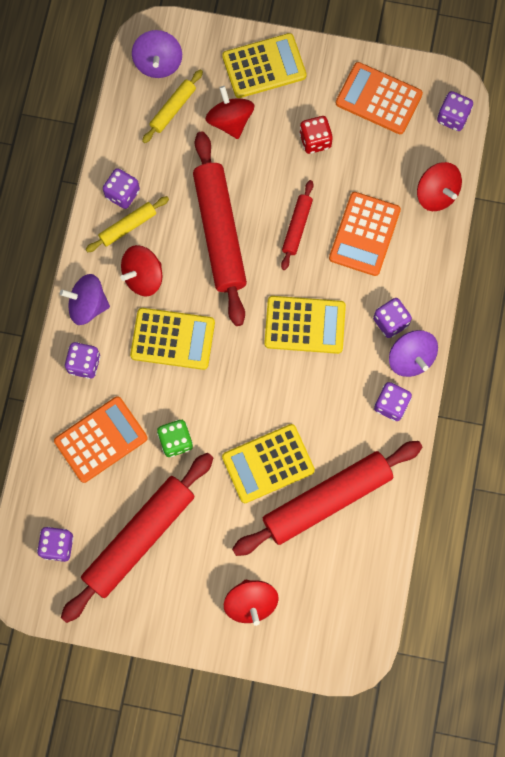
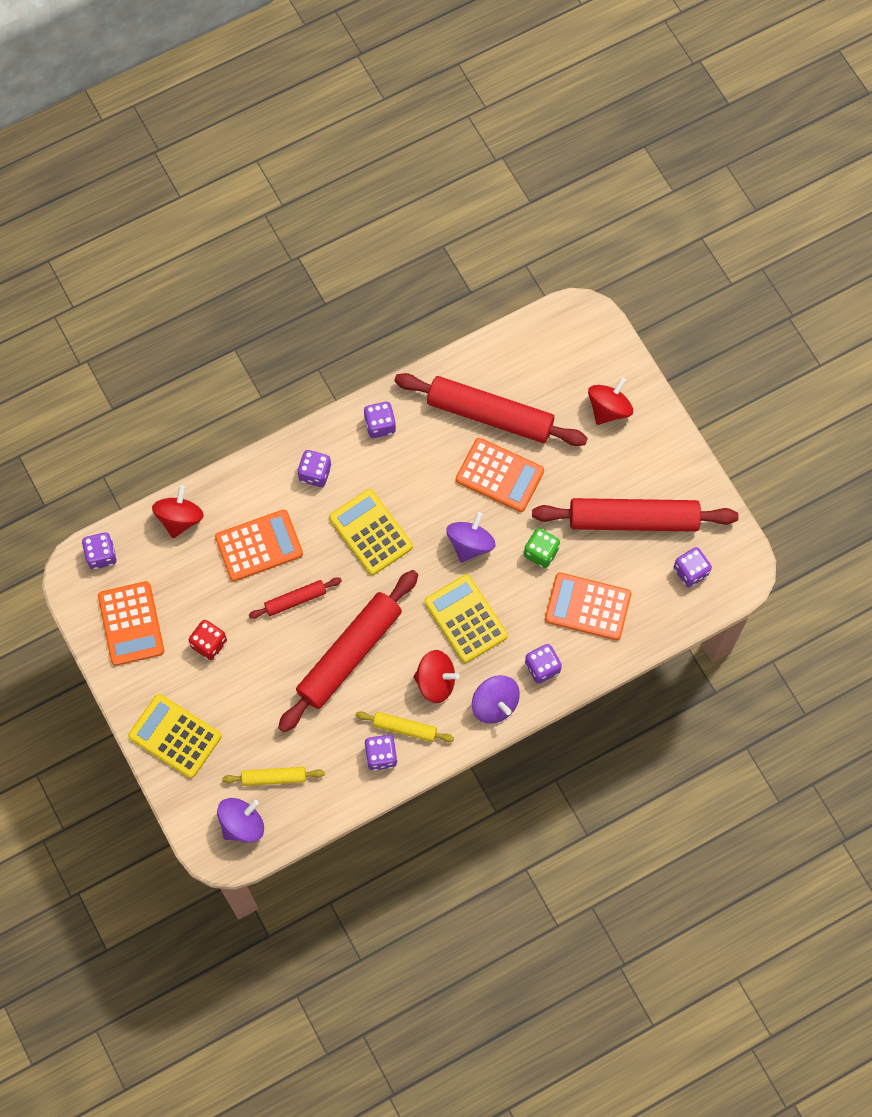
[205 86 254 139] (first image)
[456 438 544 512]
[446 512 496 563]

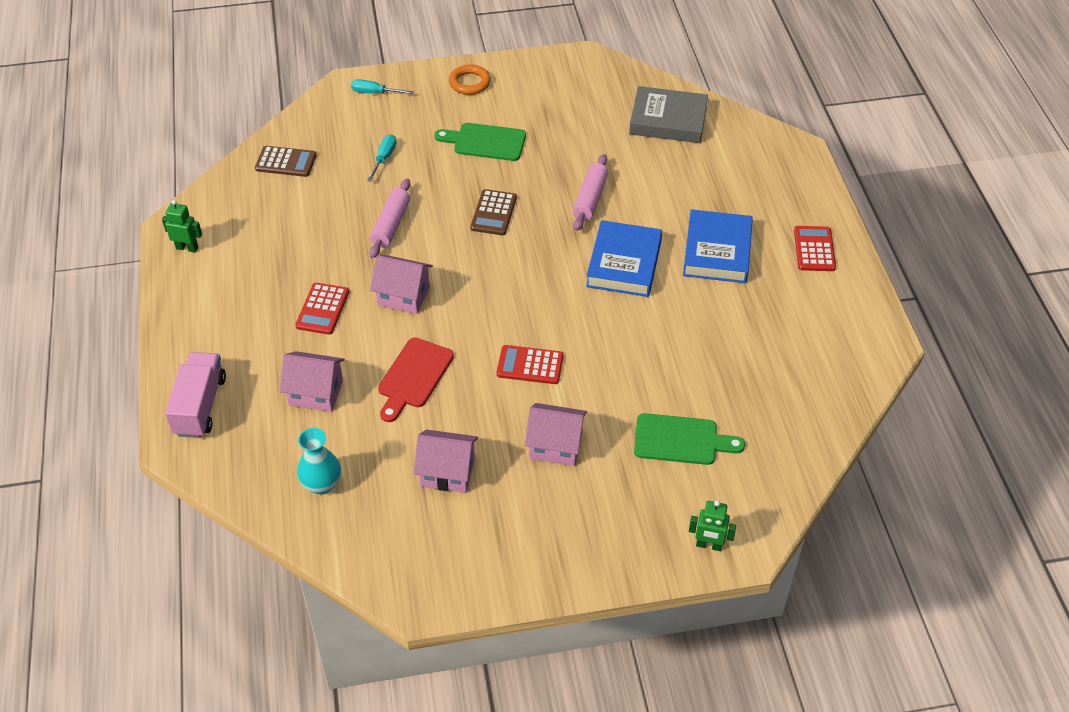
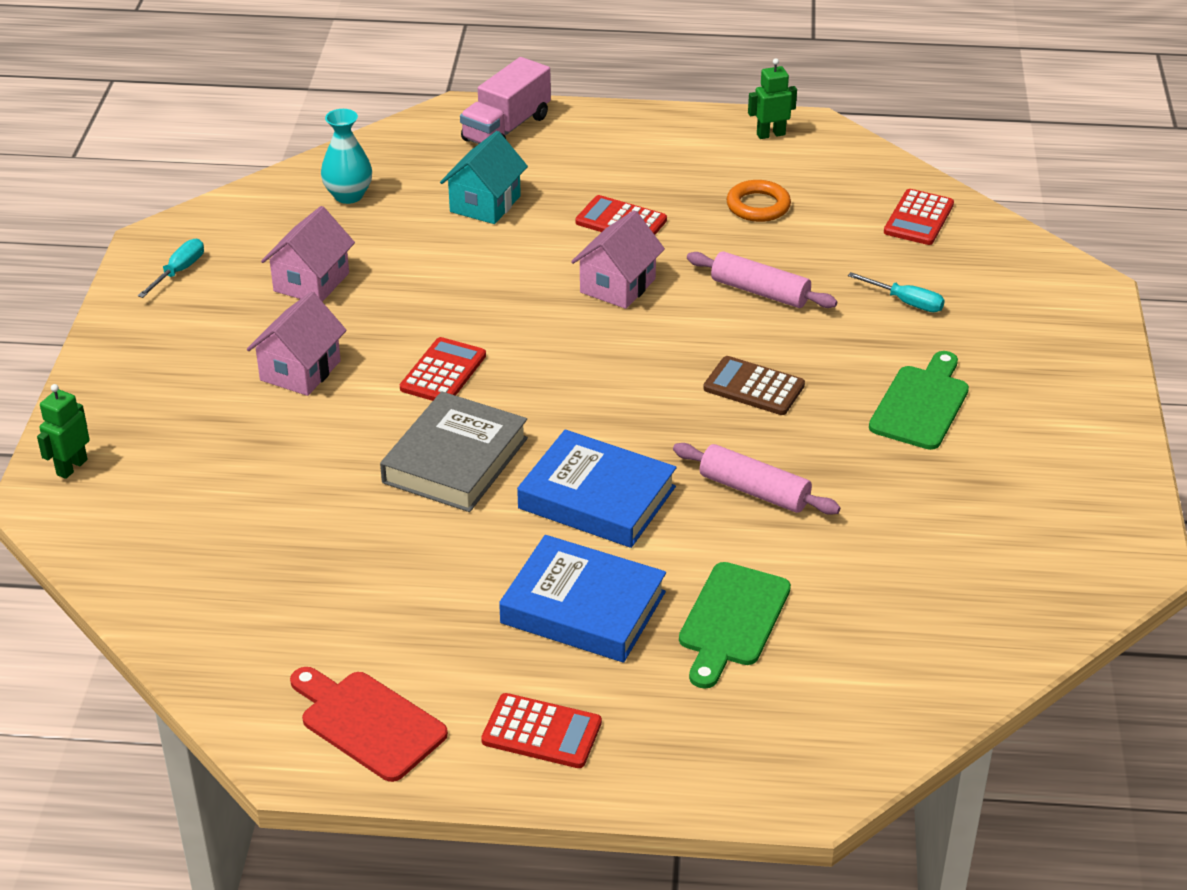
[748 58 797 139]
[460 57 551 144]
[884 189 954 245]
[440 131 528 224]
[138 239 204 298]
[290 667 448 782]
[726 180 791 222]
[380 391 528 512]
[679 562 791 689]

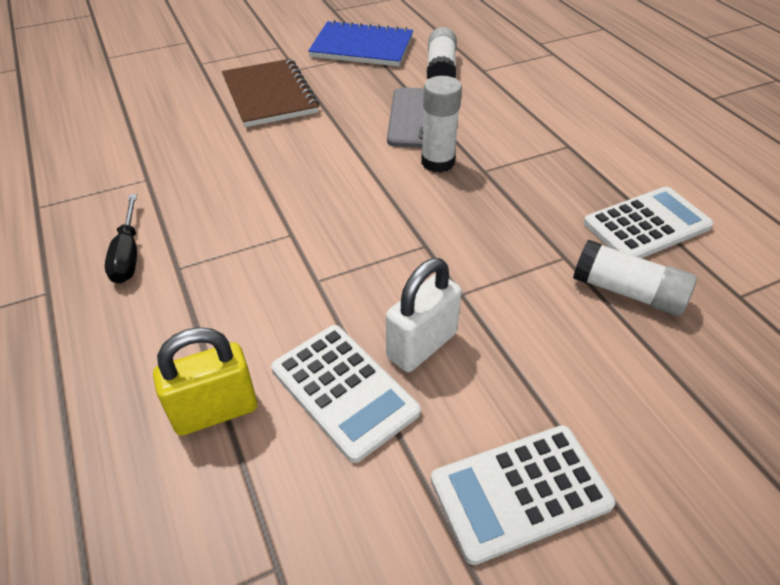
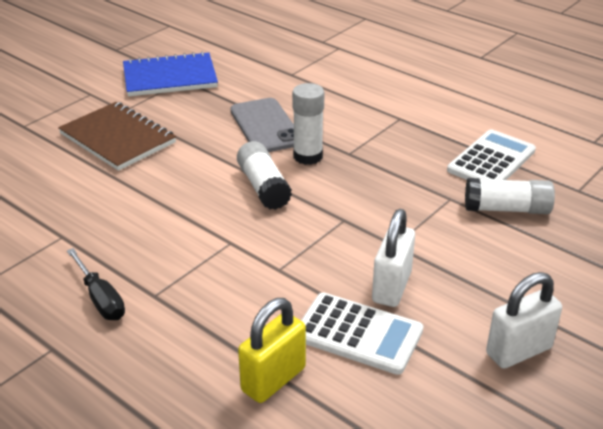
[237 141 292 210]
[486 272 562 369]

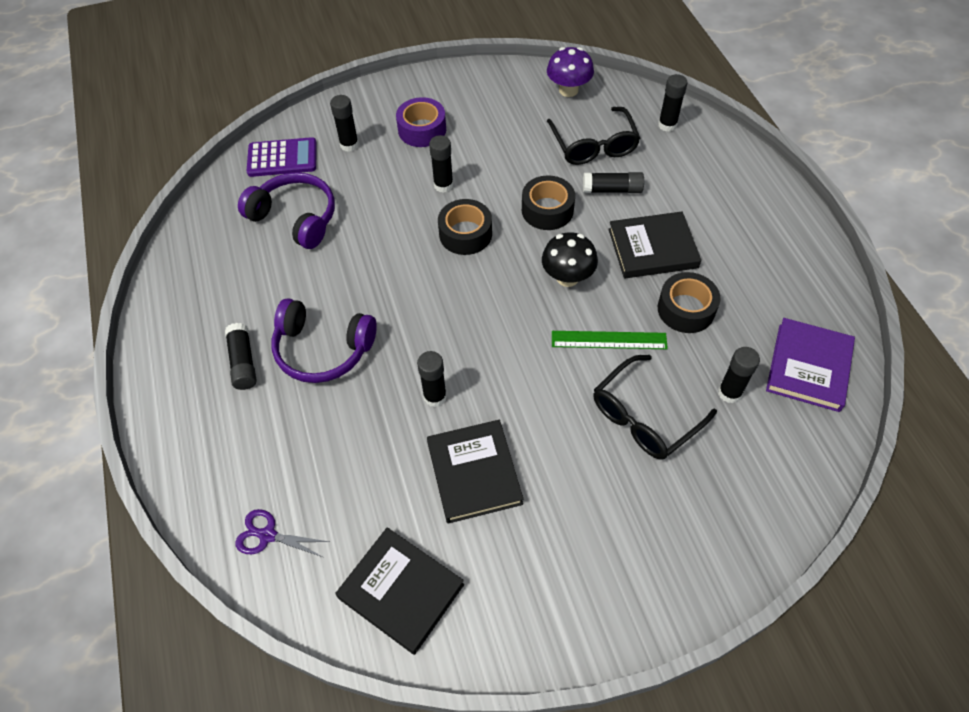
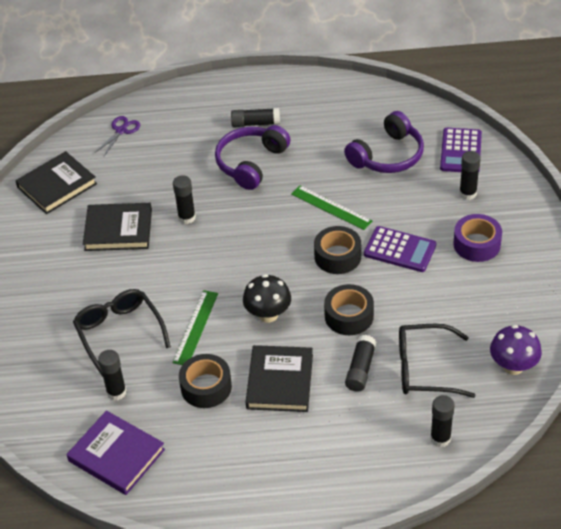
[364 226 436 272]
[291 186 372 230]

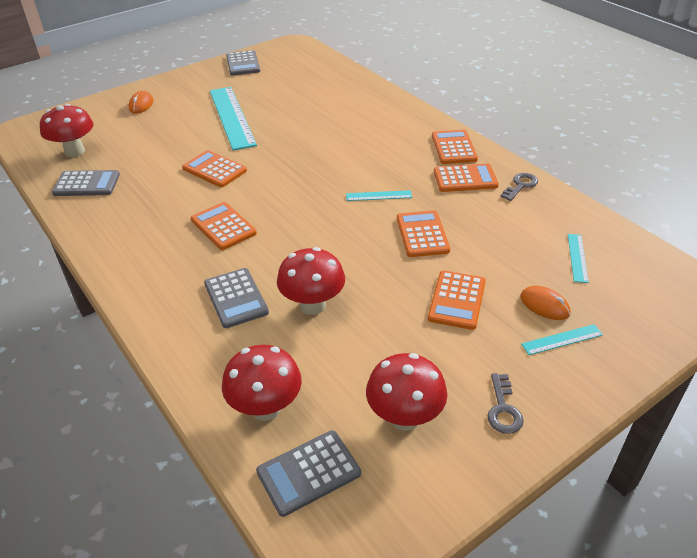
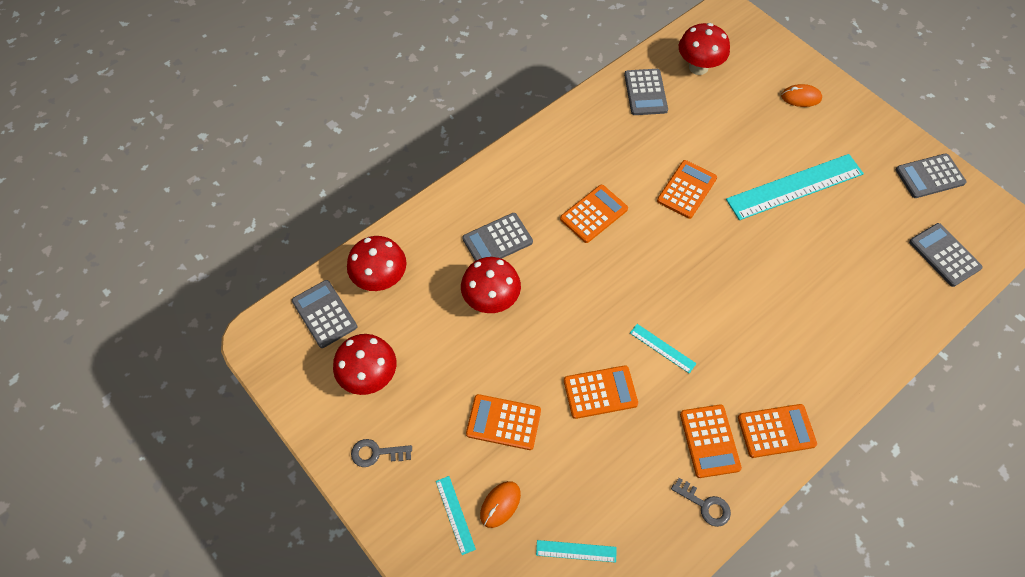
[630 324 697 373]
[909 223 983 287]

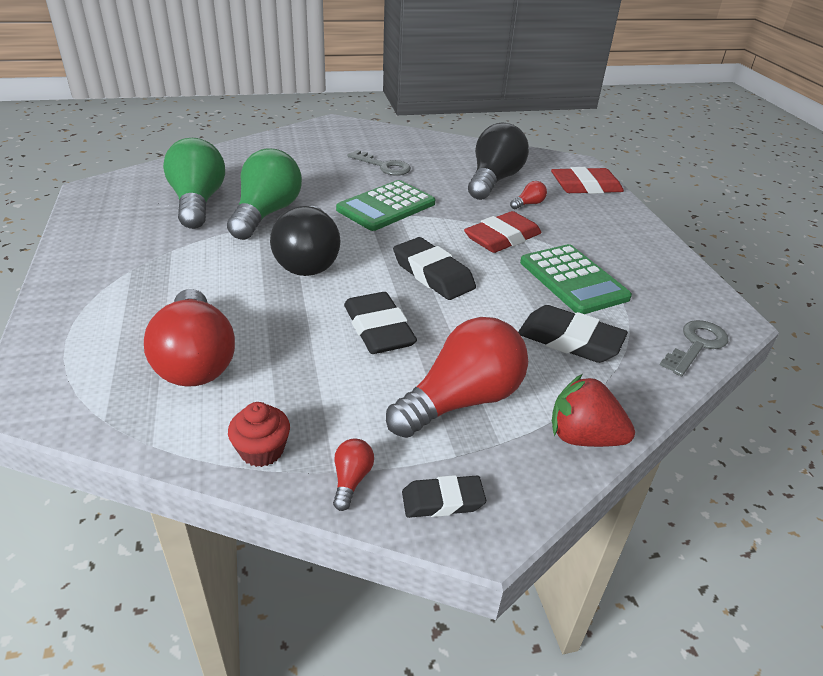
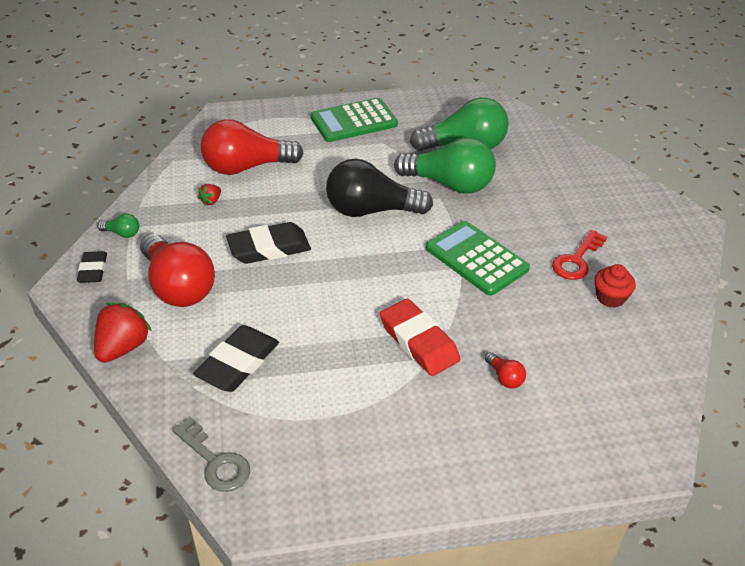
[594 264 636 308]
[98 214 139 238]
[552 230 607 280]
[393 237 476 300] (first image)
[468 122 529 200] (first image)
[310 98 398 142]
[551 167 624 194] (first image)
[198 184 221 205]

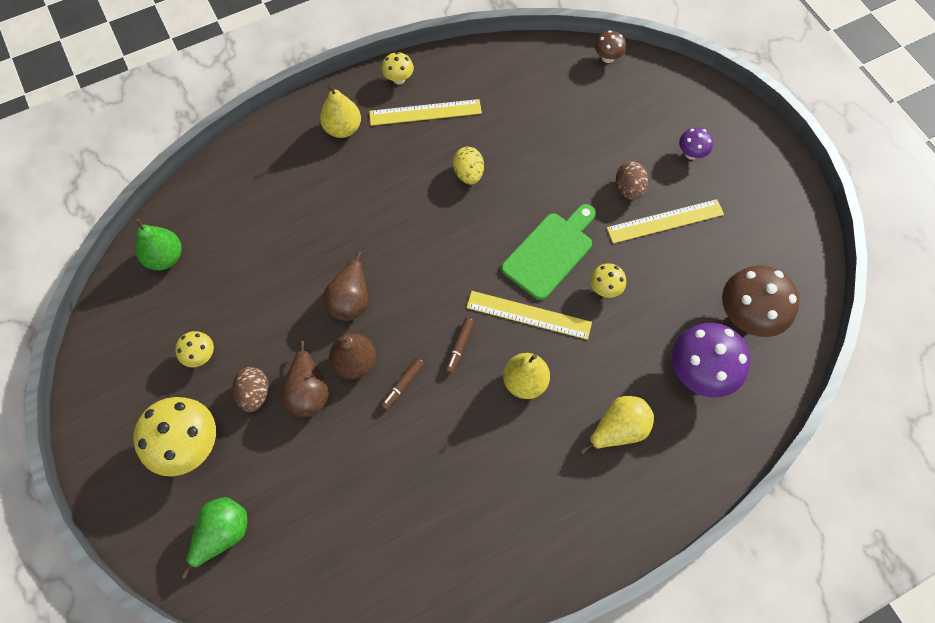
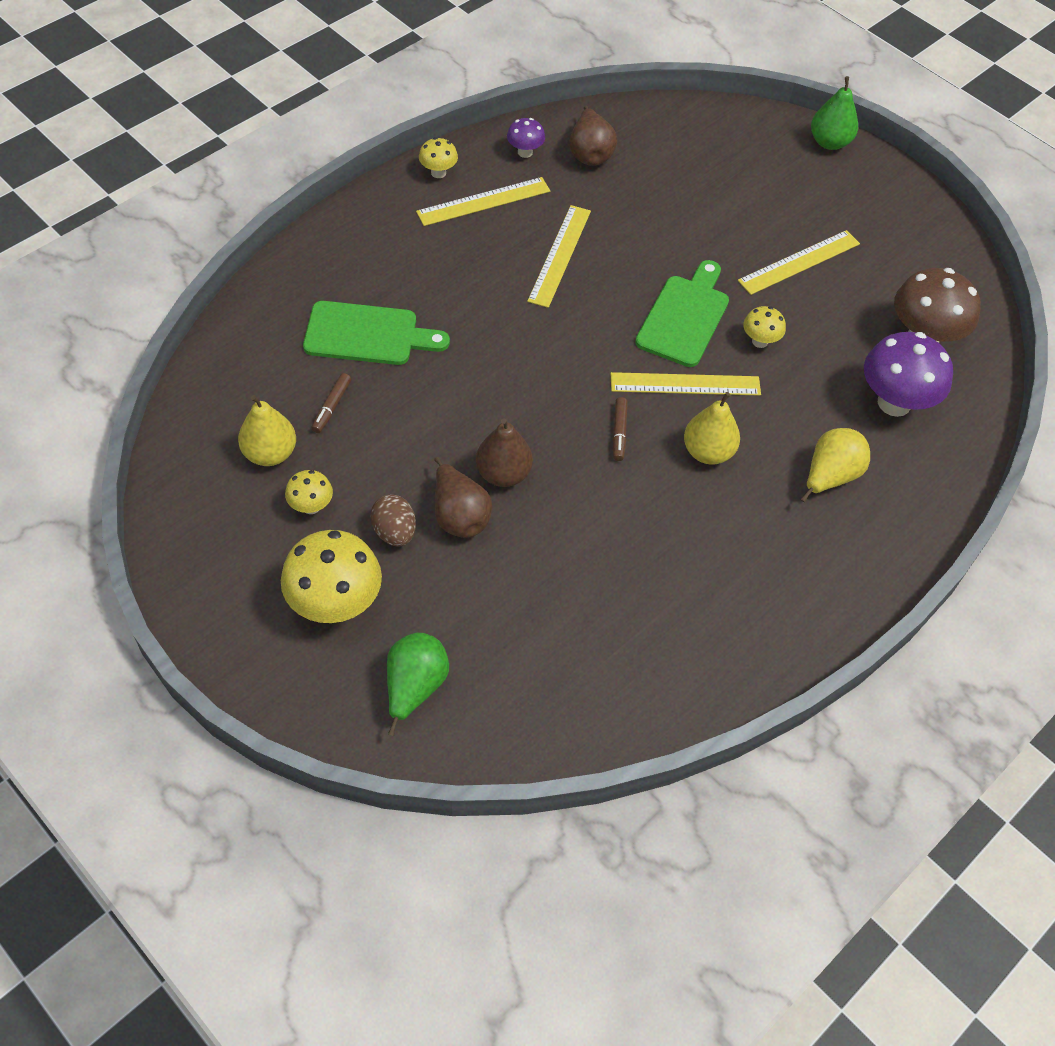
[811 76 858 150]
[238 395 296 466]
[570 106 617 166]
[311 373 351 433]
[527 205 591 308]
[595 30 626 63] (first image)
[616 161 648 200] (first image)
[507 118 545 158]
[303 301 450 365]

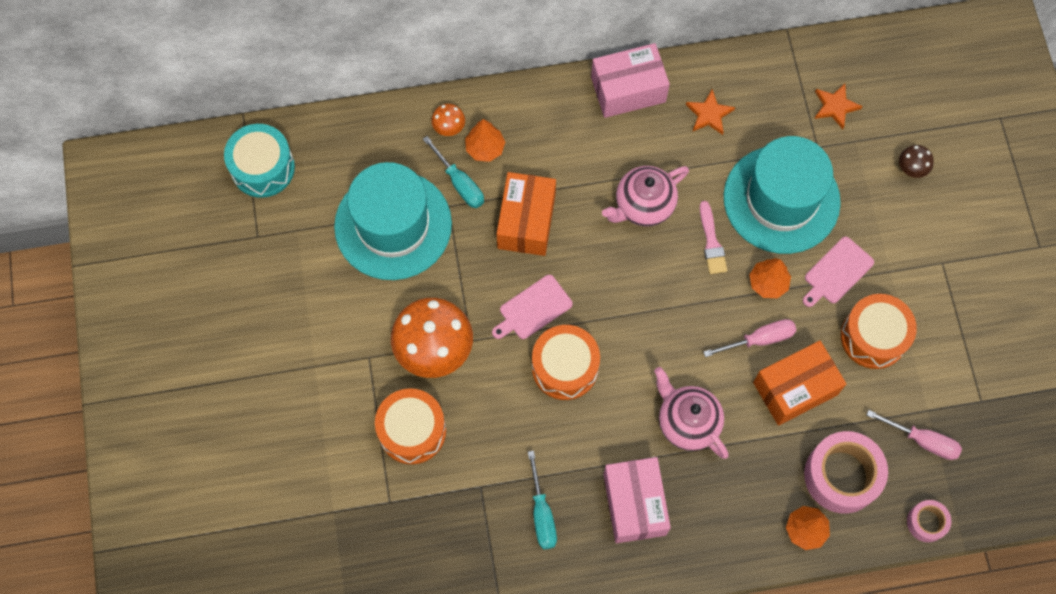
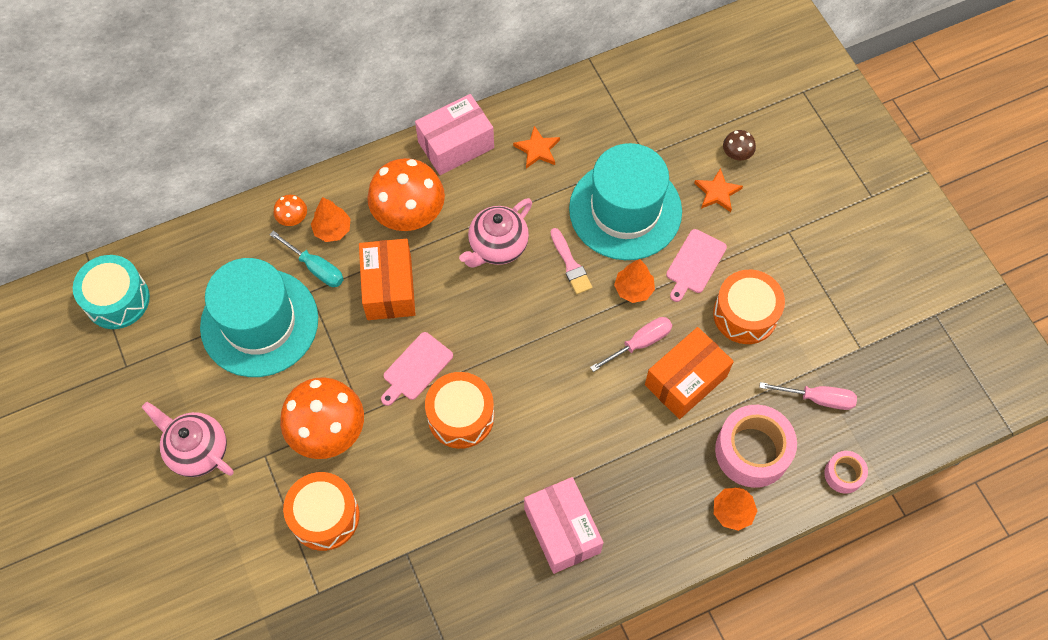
[528 451 557 549] (first image)
[142 402 234 477]
[694 168 743 212]
[367 158 445 231]

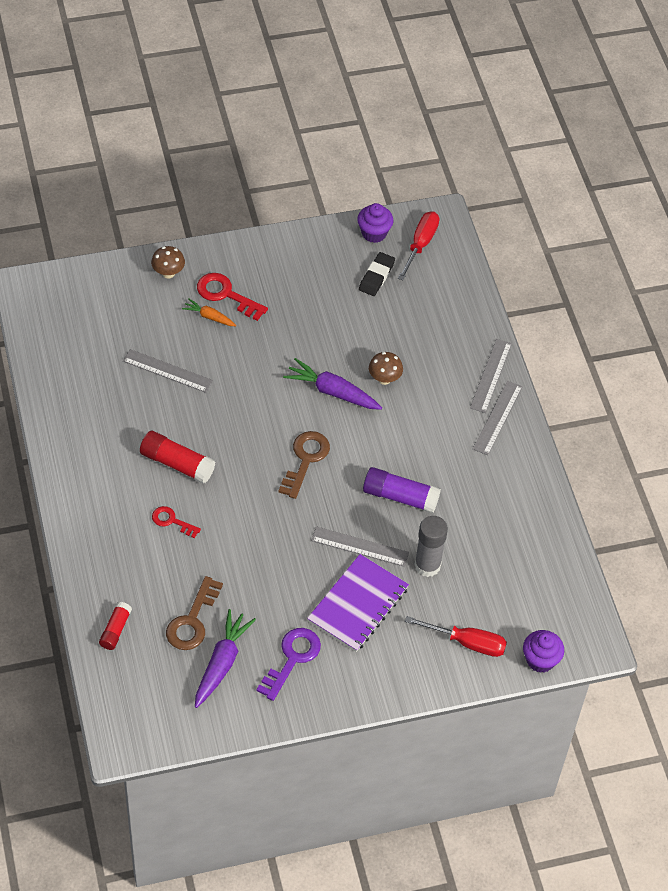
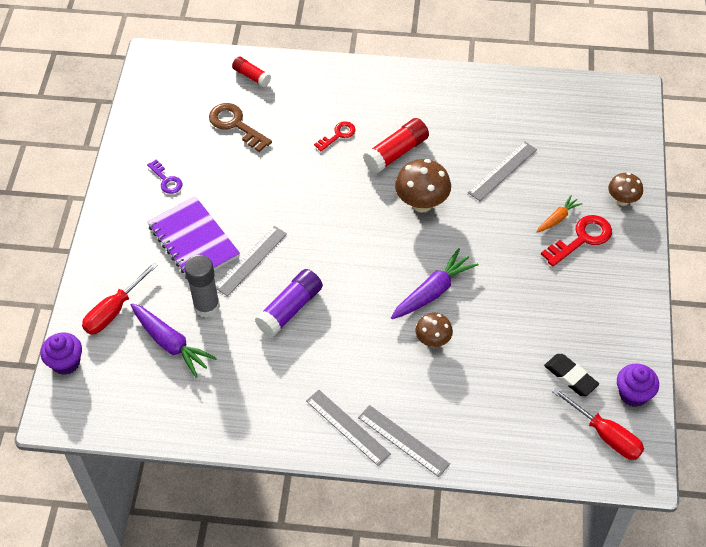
[131 303 217 378]
[147 159 183 194]
[278 431 330 499] (first image)
[395 159 451 213]

